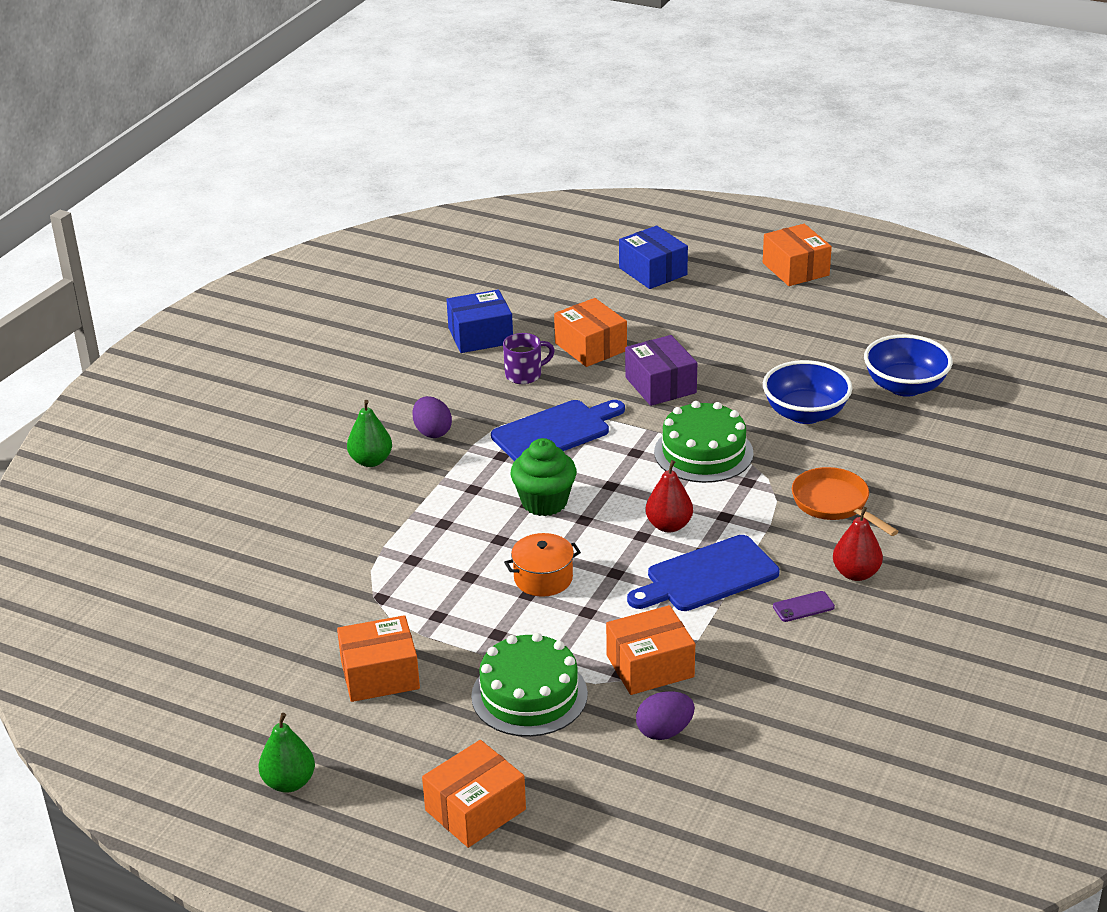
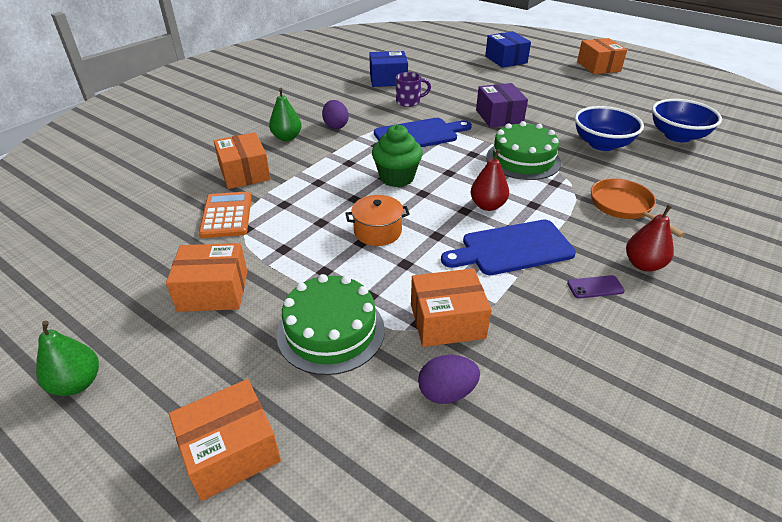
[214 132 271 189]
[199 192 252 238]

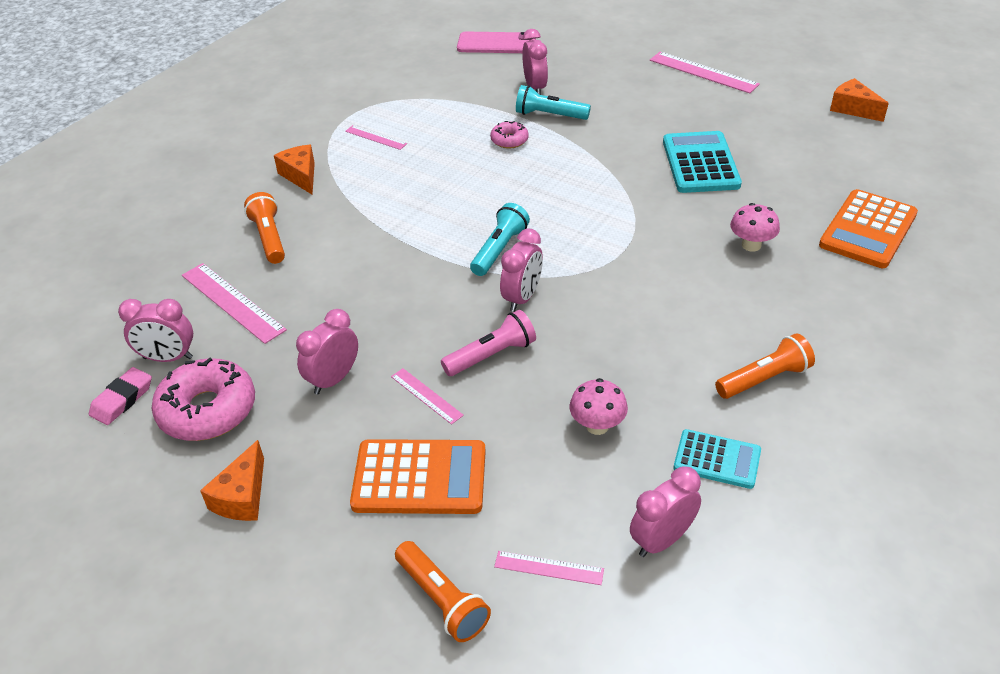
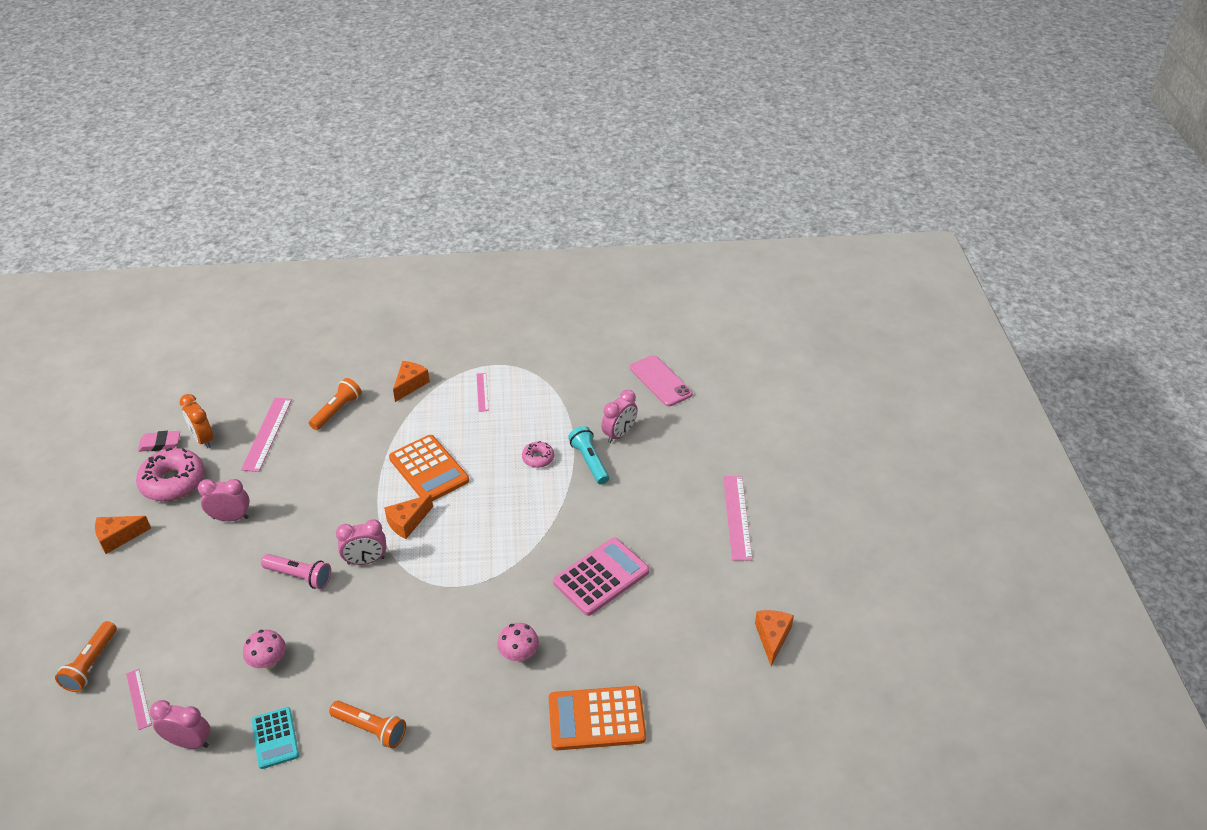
[180 394 213 448]
[389 435 469 501]
[391 368 464 425] (first image)
[384 494 433 539]
[553 538 649 616]

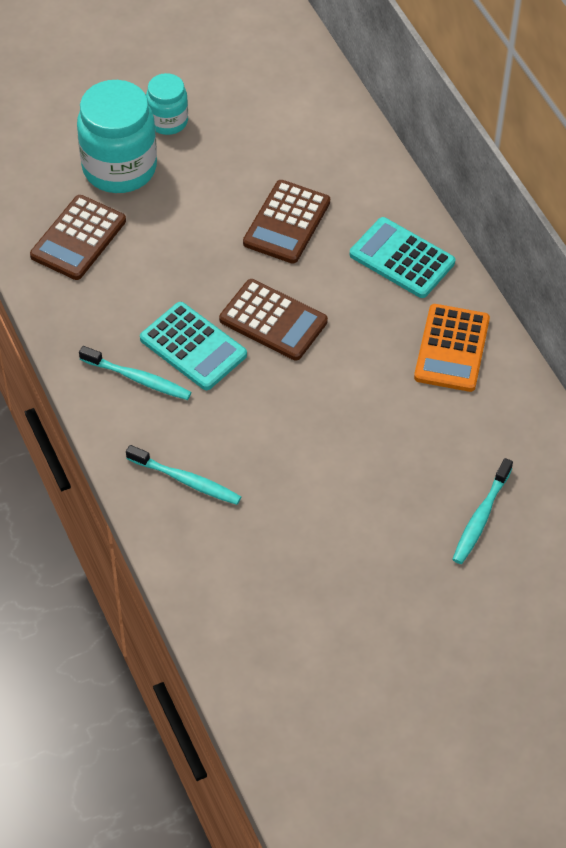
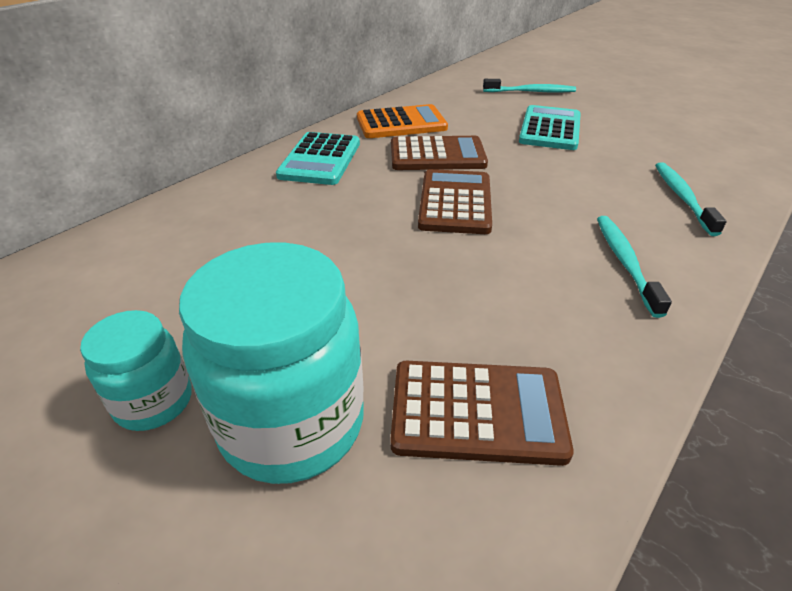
[519 105 581 150]
[391 136 488 170]

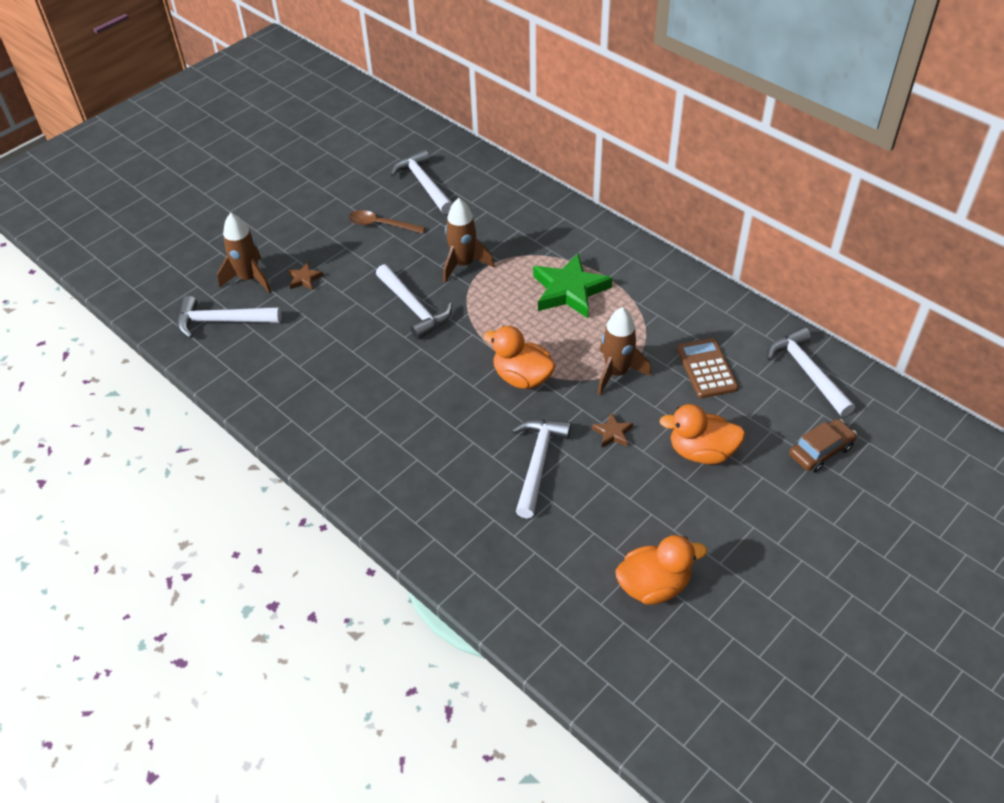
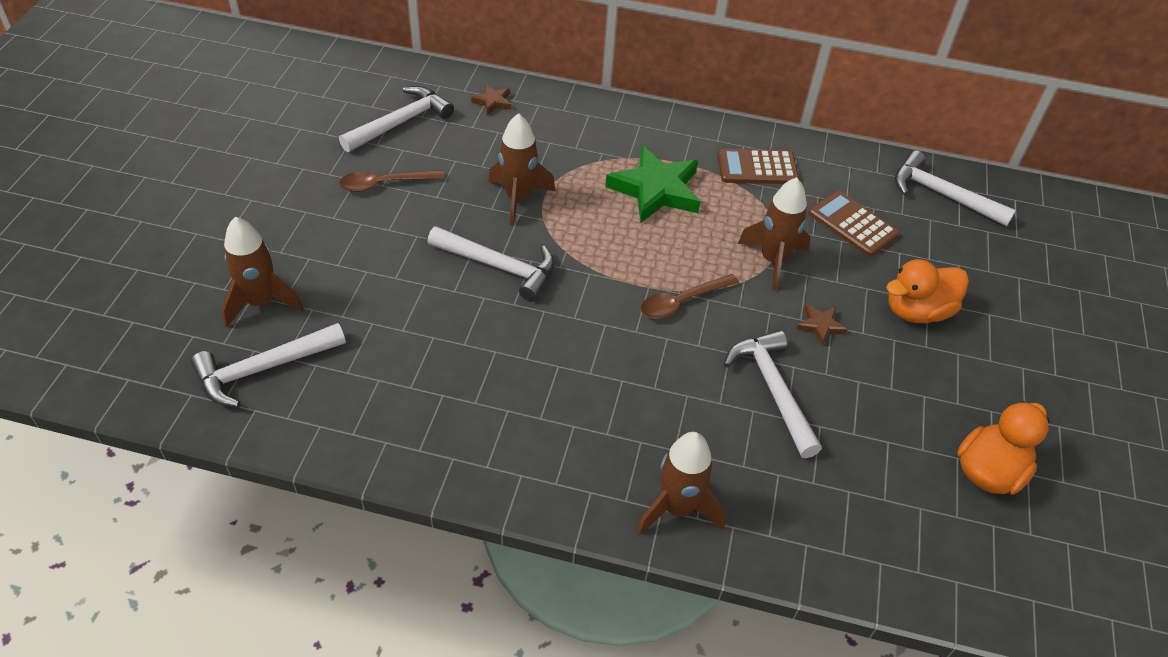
[471 84 511 115]
[339 86 454 152]
[641 274 739 319]
[789 419 857 472] (first image)
[637 432 726 535]
[718 149 799 184]

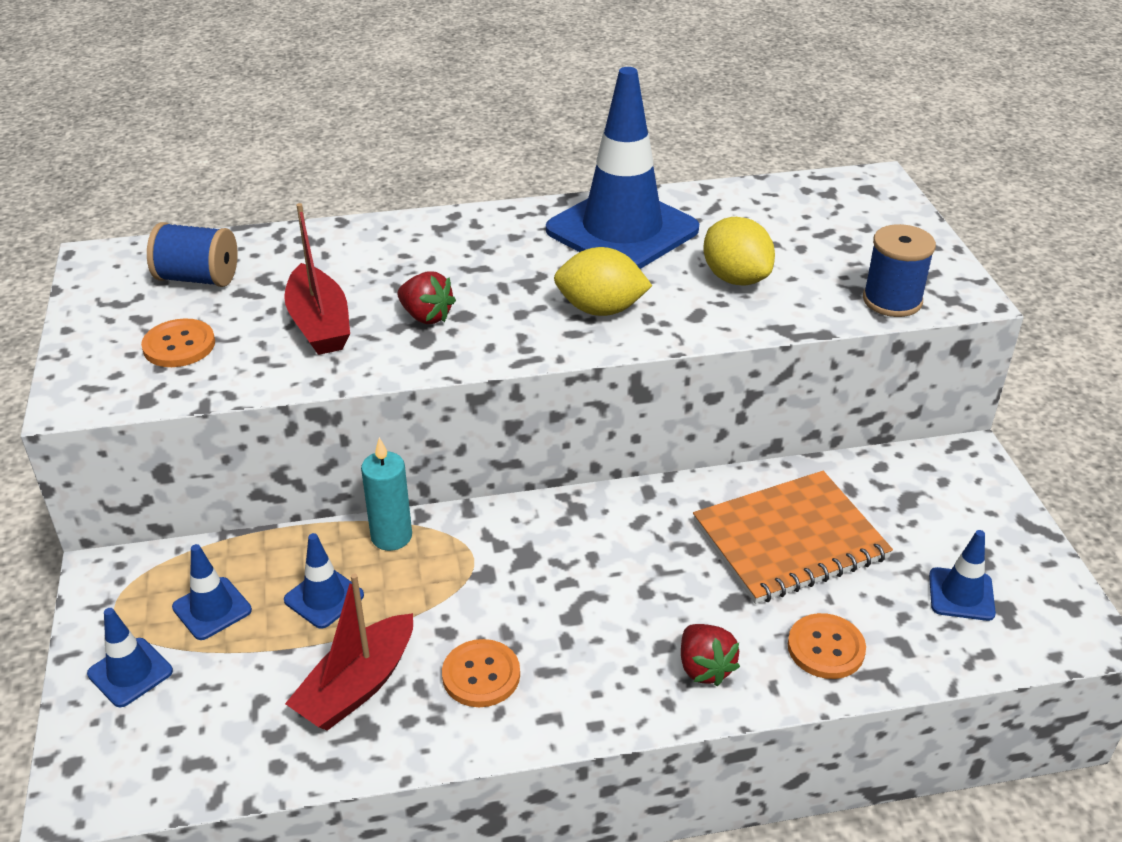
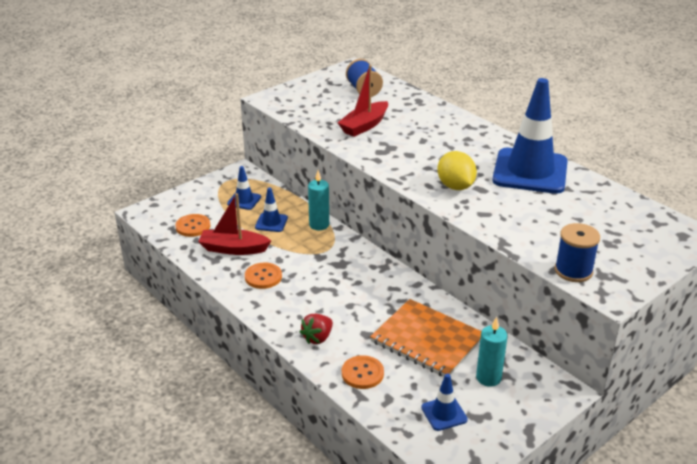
[87 608 173 707] (first image)
[175 214 210 237]
[397 271 456 324] (first image)
[703 217 775 286] (first image)
[476 317 508 387]

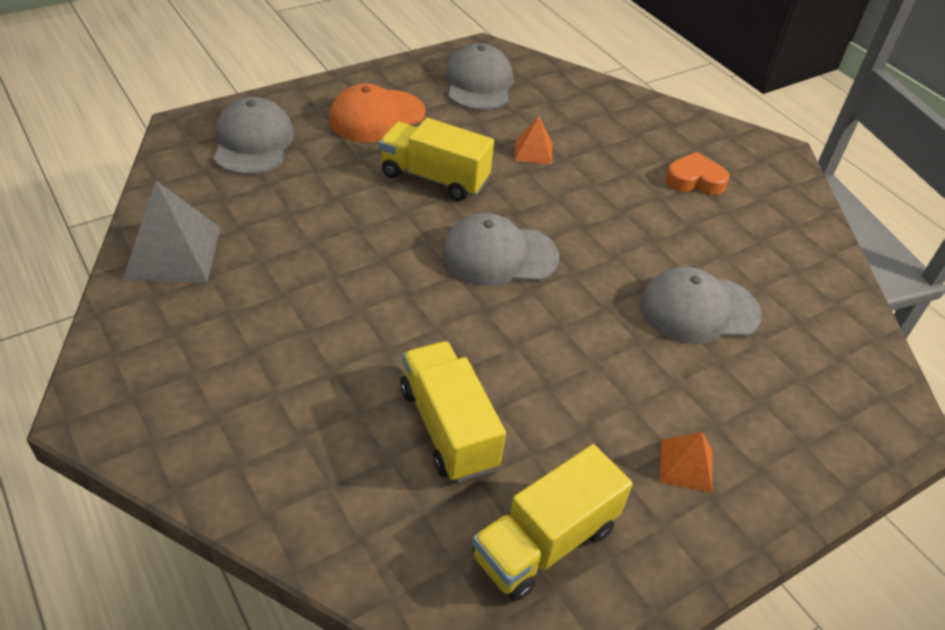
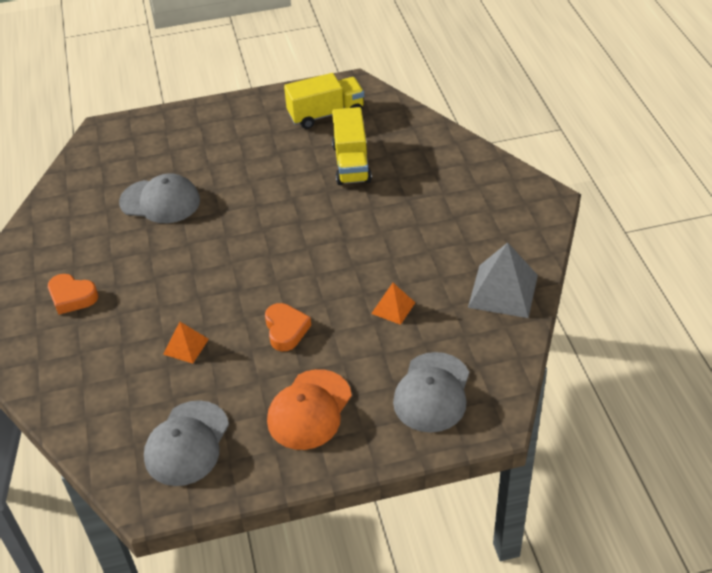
[267 369 352 450]
[265 303 311 351]
[442 213 559 286] (first image)
[371 283 416 325]

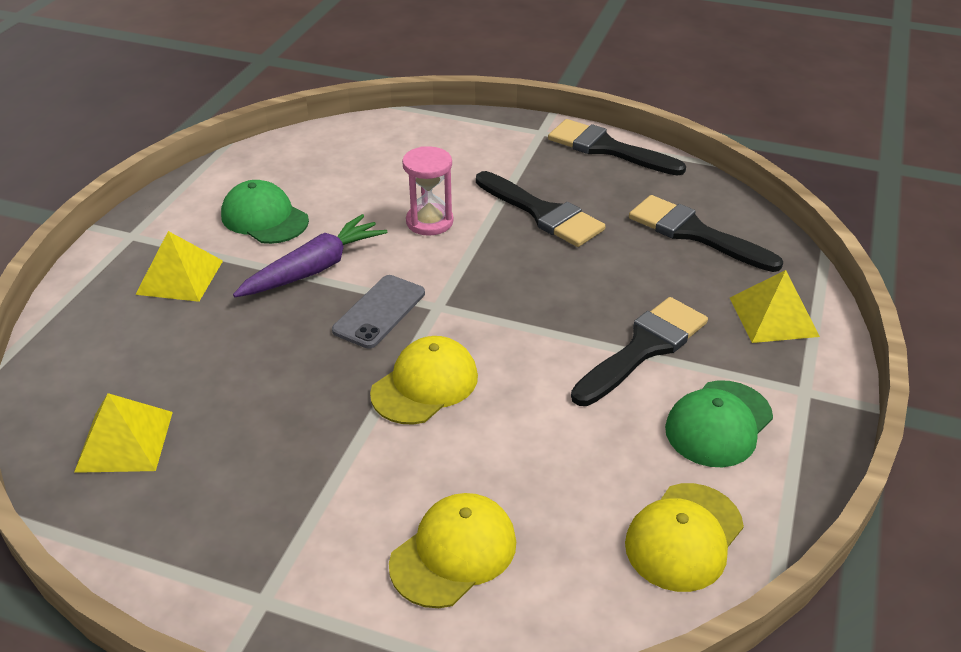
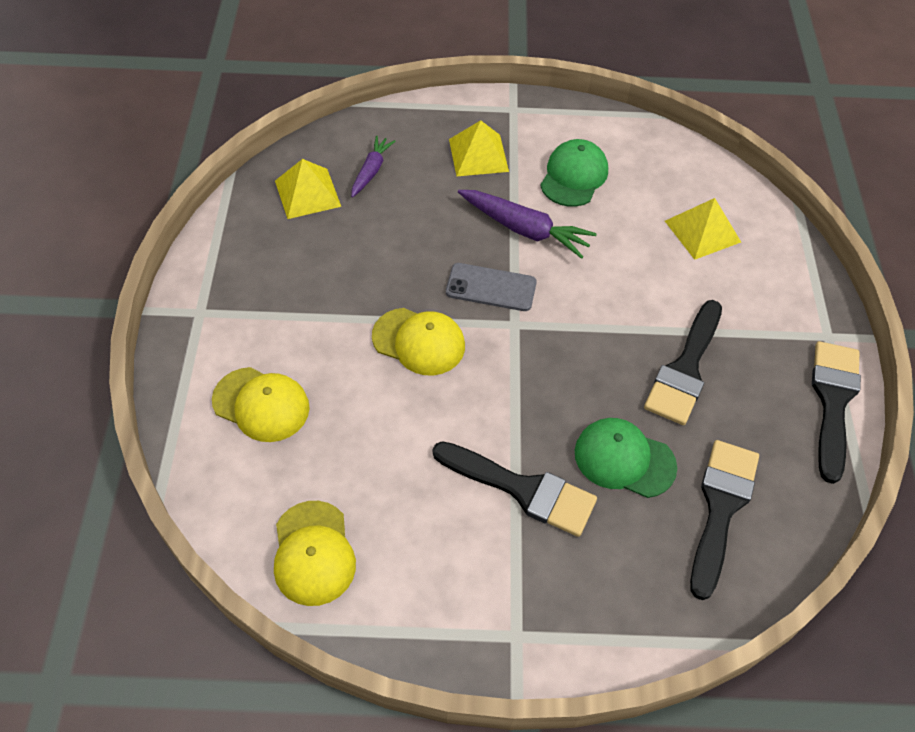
[402 146 453 236] (first image)
[274 501 356 606]
[575 418 677 498]
[665 198 741 260]
[351 136 396 198]

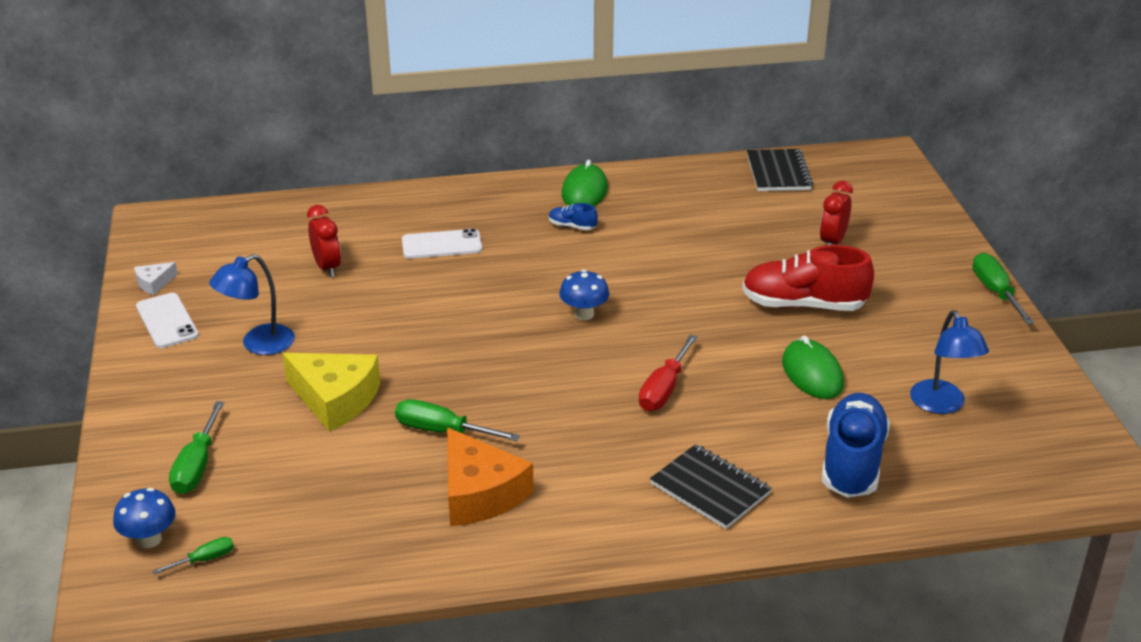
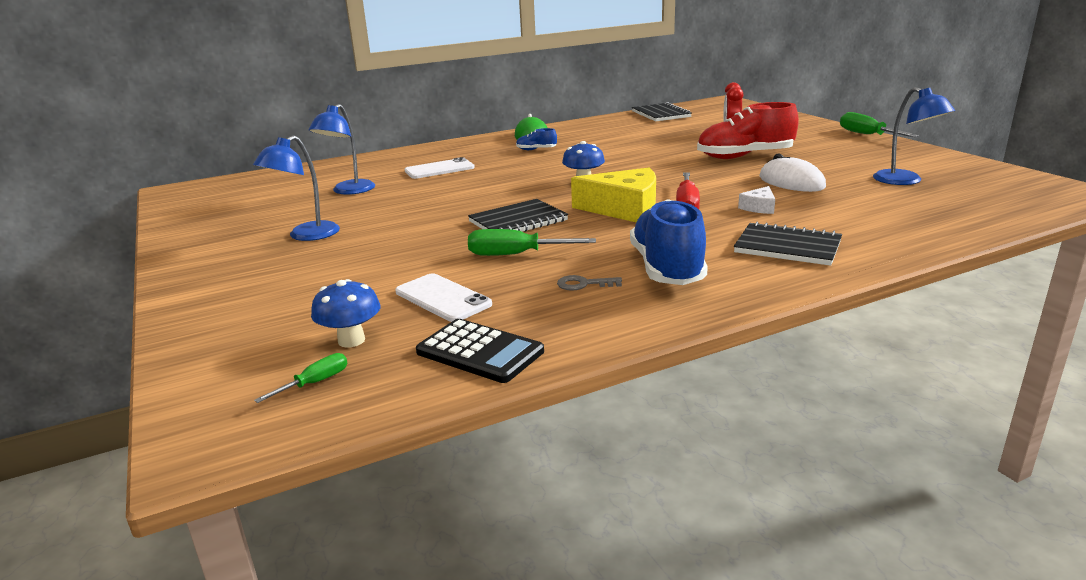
[311 279 381 348]
[738 186 775 214]
[395 273 492 322]
[169 401 224 494] (first image)
[571 168 656 222]
[309 104 375 195]
[557 275 622 291]
[759 154 826 192]
[630 199 708 285]
[416 319 544 383]
[468 199 568 232]

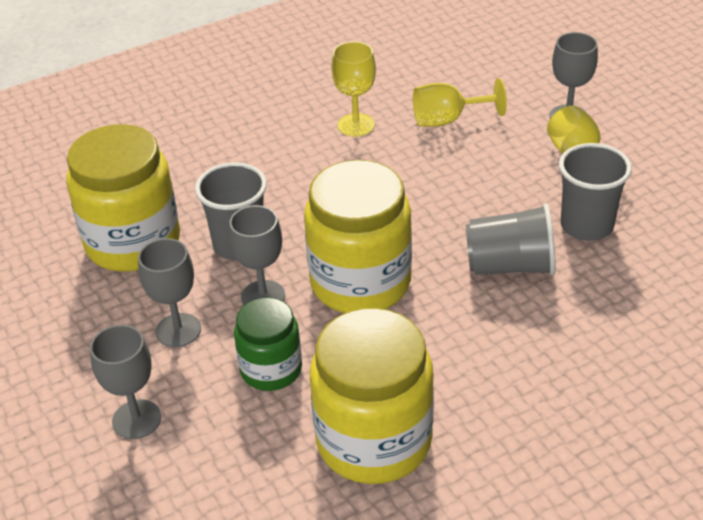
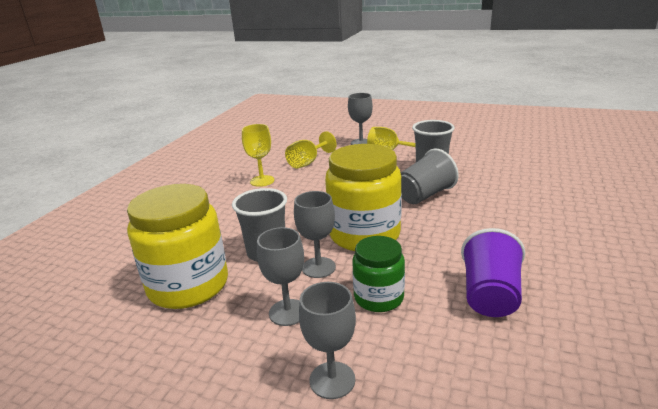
[461 228 525 317]

